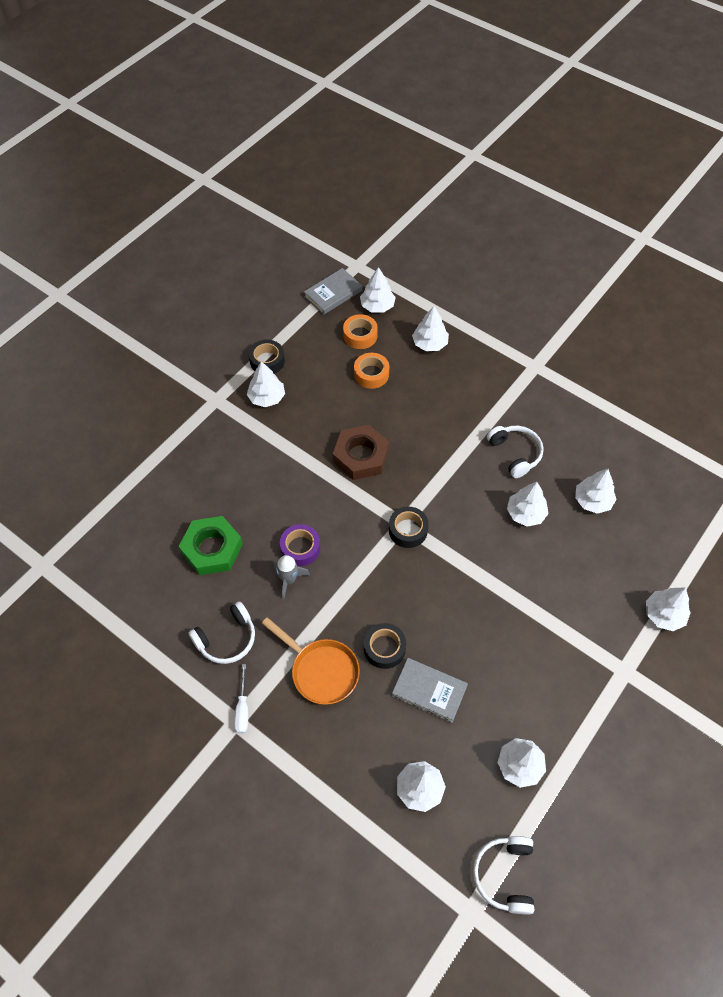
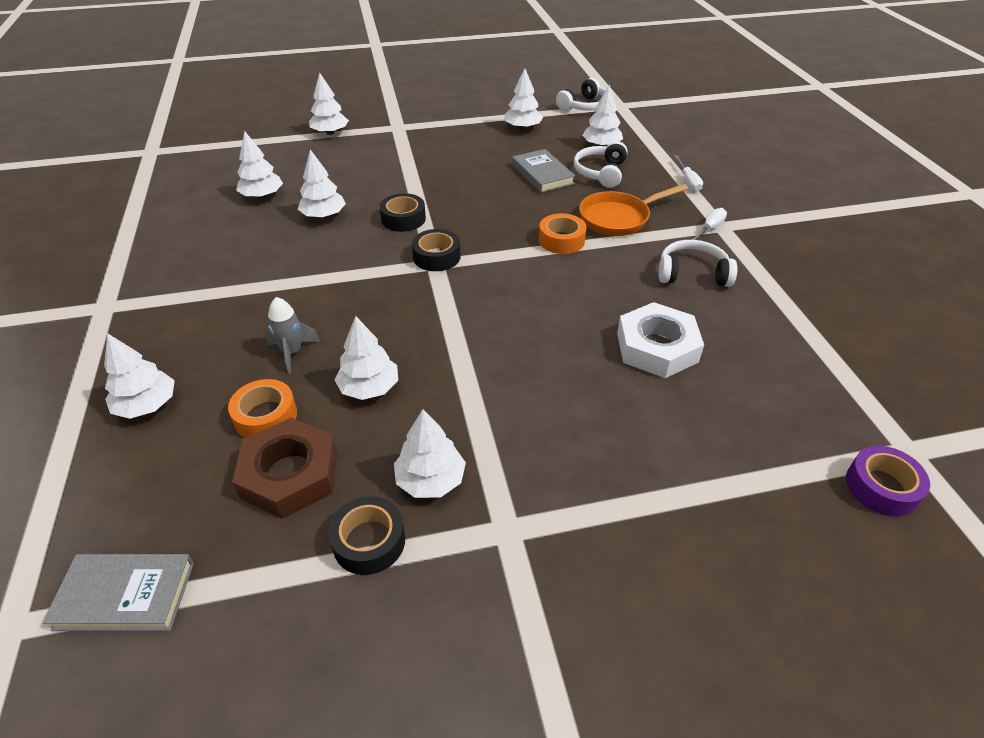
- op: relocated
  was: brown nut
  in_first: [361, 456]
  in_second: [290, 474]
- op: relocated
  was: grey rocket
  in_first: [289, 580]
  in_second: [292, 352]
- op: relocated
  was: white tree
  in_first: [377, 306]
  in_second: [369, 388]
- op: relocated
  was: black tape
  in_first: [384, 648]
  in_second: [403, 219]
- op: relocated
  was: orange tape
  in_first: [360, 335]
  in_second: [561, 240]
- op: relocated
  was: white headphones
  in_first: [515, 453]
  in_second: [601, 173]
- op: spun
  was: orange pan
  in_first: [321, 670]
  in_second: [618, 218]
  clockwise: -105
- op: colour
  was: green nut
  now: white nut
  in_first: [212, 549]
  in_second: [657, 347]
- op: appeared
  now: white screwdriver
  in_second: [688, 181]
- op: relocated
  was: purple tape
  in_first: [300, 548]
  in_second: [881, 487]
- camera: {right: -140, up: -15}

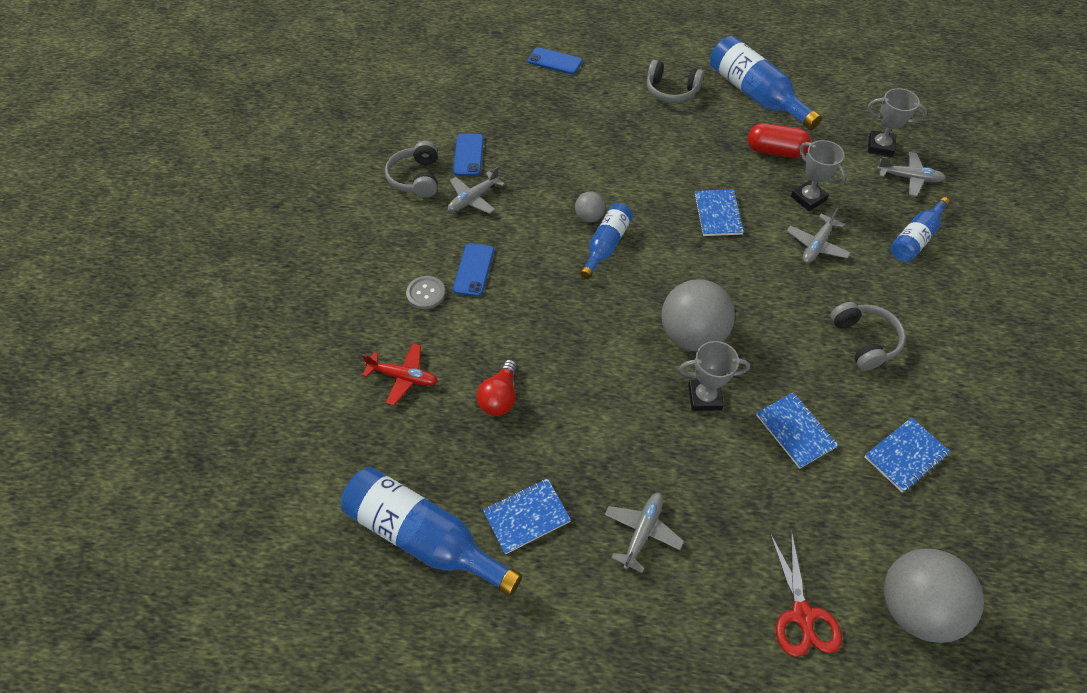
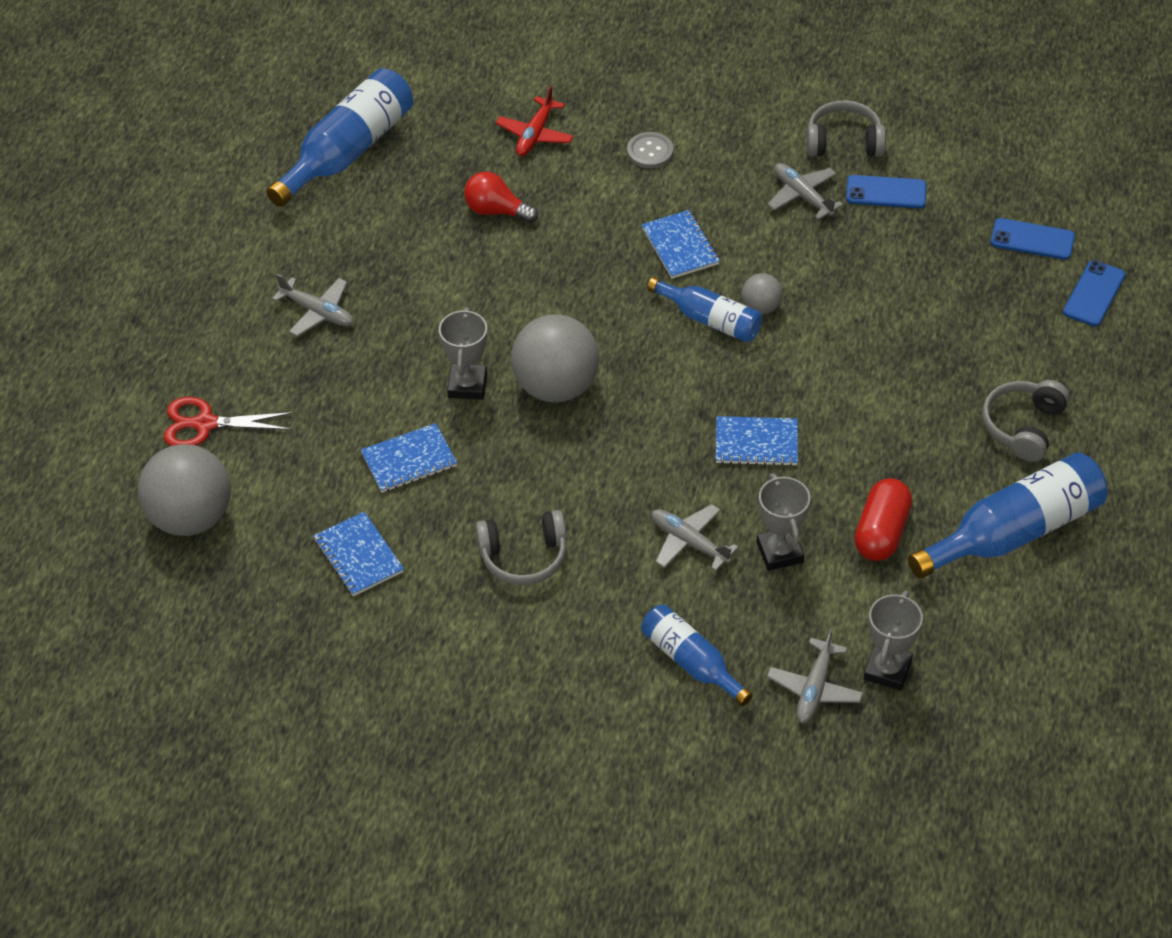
- op: relocated
  was: blue notebook
  in_first: [526, 516]
  in_second: [680, 246]
- op: spun
  was: grey trophy
  in_first: [808, 198]
  in_second: [780, 552]
  clockwise: -75
- op: relocated
  was: blue phone
  in_first: [473, 270]
  in_second: [1032, 239]
- camera: {right: 95, up: -5}

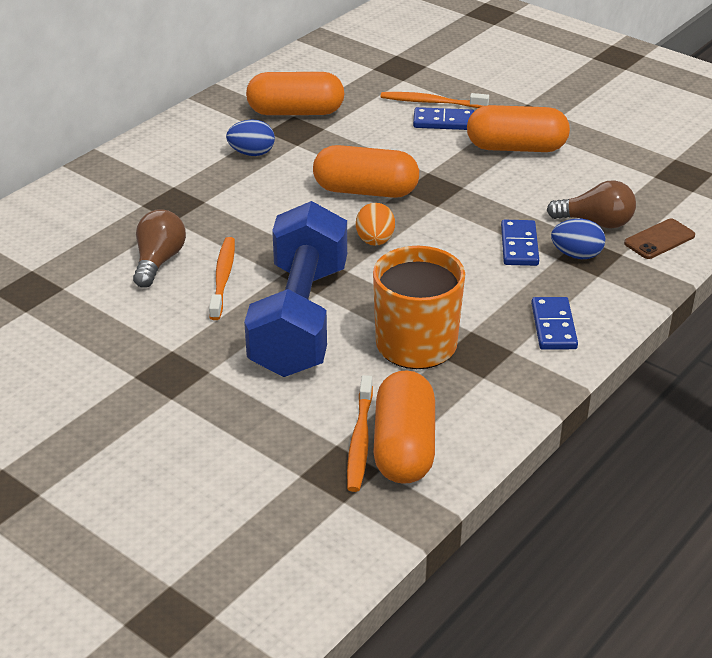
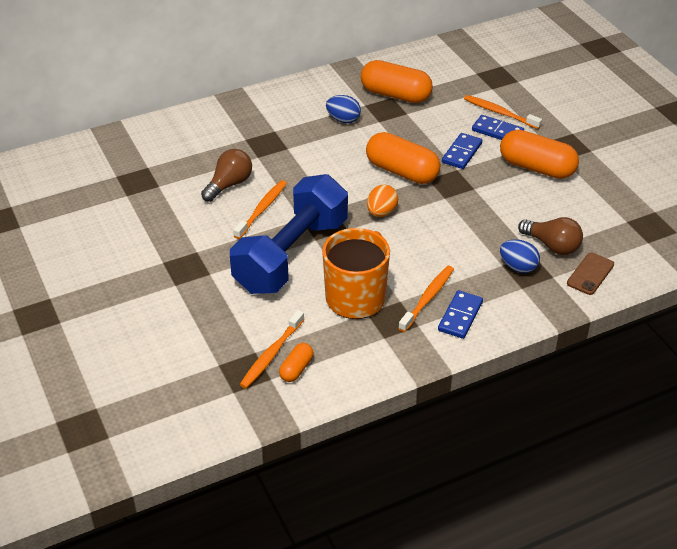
- op: size
  was: orange capsule
  in_first: [404, 447]
  in_second: [296, 369]
  ratio: 0.5
- op: appeared
  now: orange toothbrush
  in_second: [427, 298]
- op: relocated
  was: blue domino
  in_first: [519, 246]
  in_second: [462, 153]
- op: spun
  was: brown phone
  in_first: [659, 239]
  in_second: [590, 274]
  clockwise: -45
- camera: {right: 25, up: 5}

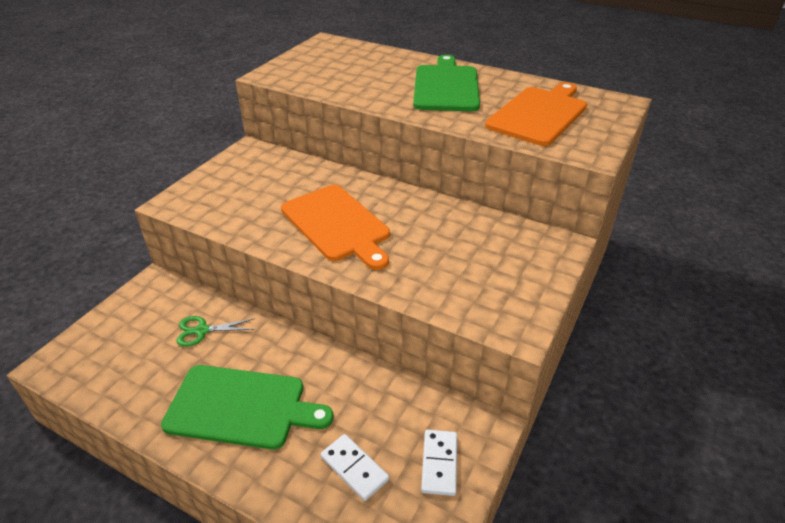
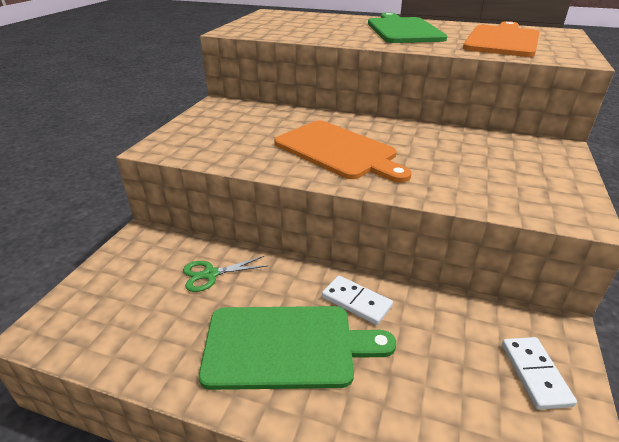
- op: relocated
  was: white domino
  in_first: [354, 468]
  in_second: [356, 302]
- camera: {right: -10, up: -5}

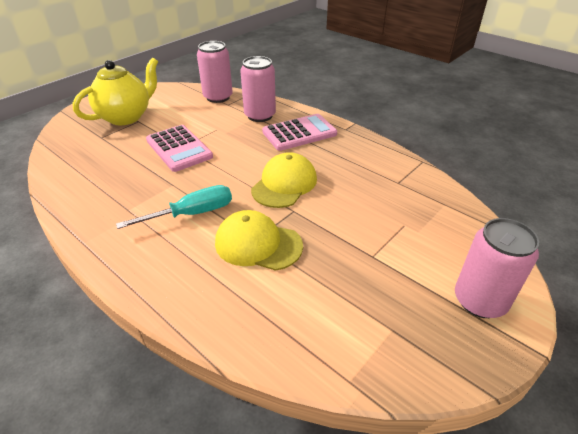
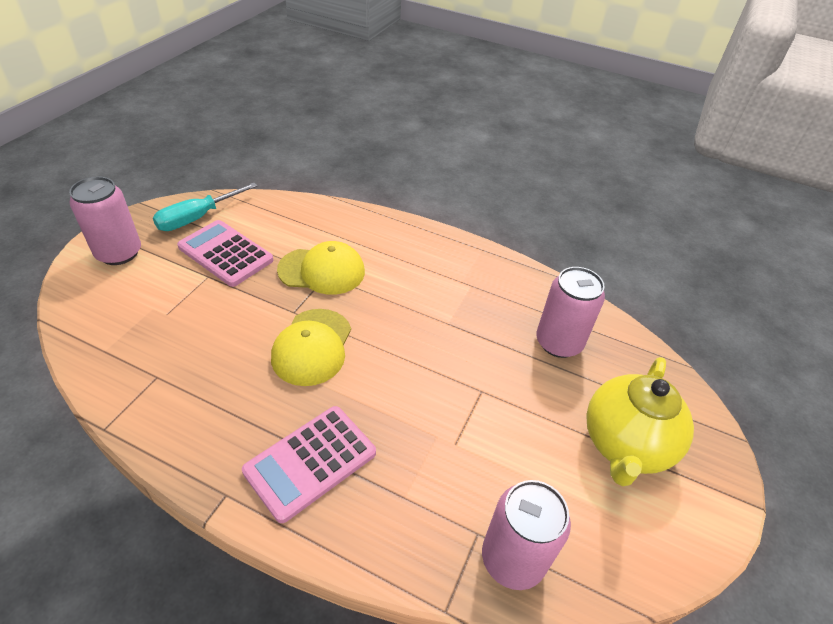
- op: relocated
  was: turquoise screwdriver
  in_first: [193, 213]
  in_second: [196, 218]
- op: relocated
  was: pink calculator
  in_first: [179, 148]
  in_second: [225, 254]
- op: relocated
  was: pink can
  in_first: [260, 115]
  in_second: [558, 342]
- camera: {right: 160, up: 5}

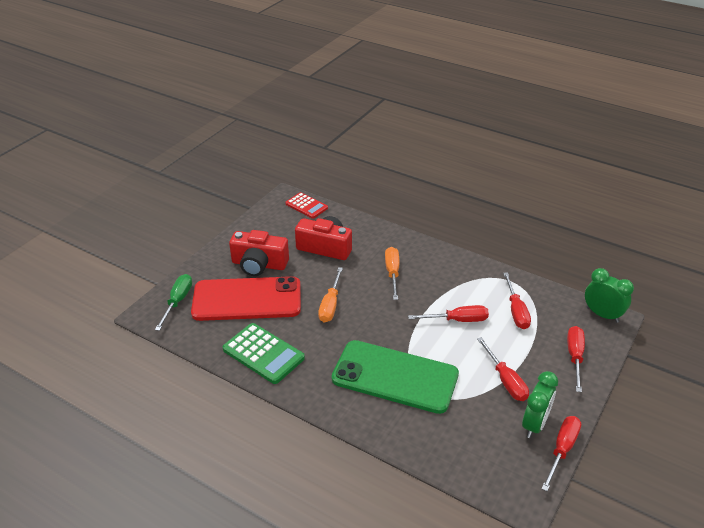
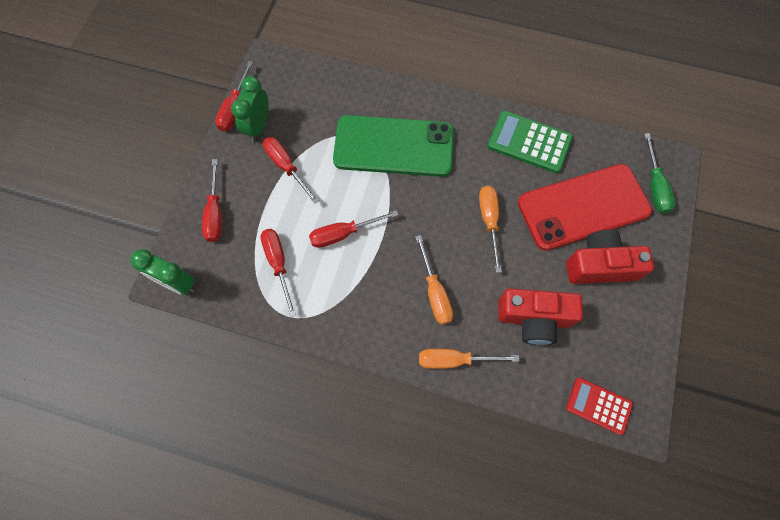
- op: appeared
  now: orange screwdriver
  in_second: [454, 360]
- camera: {right: 165, up: 30}

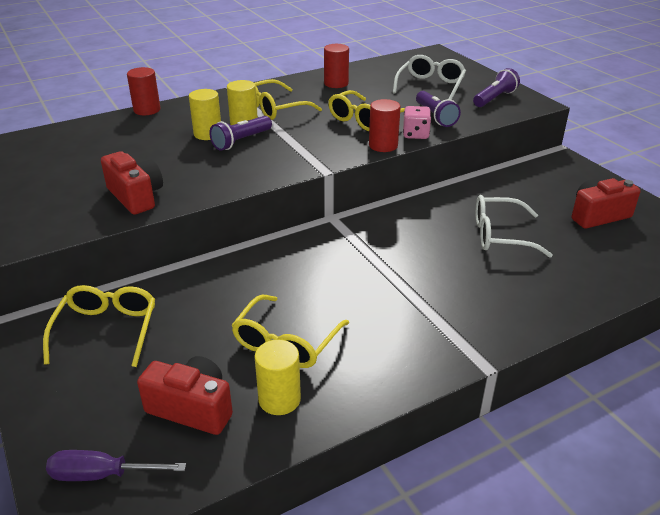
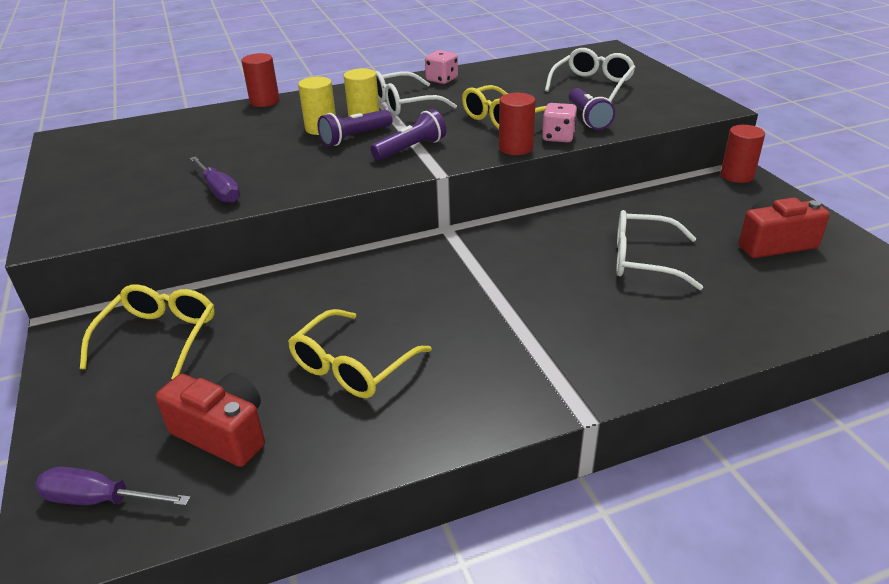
- op: exchanged
  was: red camera
  now: purple screwdriver
  in_first: [136, 196]
  in_second: [220, 191]
- op: relocated
  was: purple flashlight
  in_first: [494, 98]
  in_second: [411, 149]
- op: colour
  was: yellow glasses
  now: white glasses
  in_first: [275, 108]
  in_second: [405, 104]
- op: appeared
  now: pink dice
  in_second: [442, 80]
- op: relocated
  was: red cylinder
  in_first: [336, 83]
  in_second: [737, 175]
- op: missing
  was: yellow cylinder
  in_first: [279, 399]
- camera: {right: 10, up: 0}

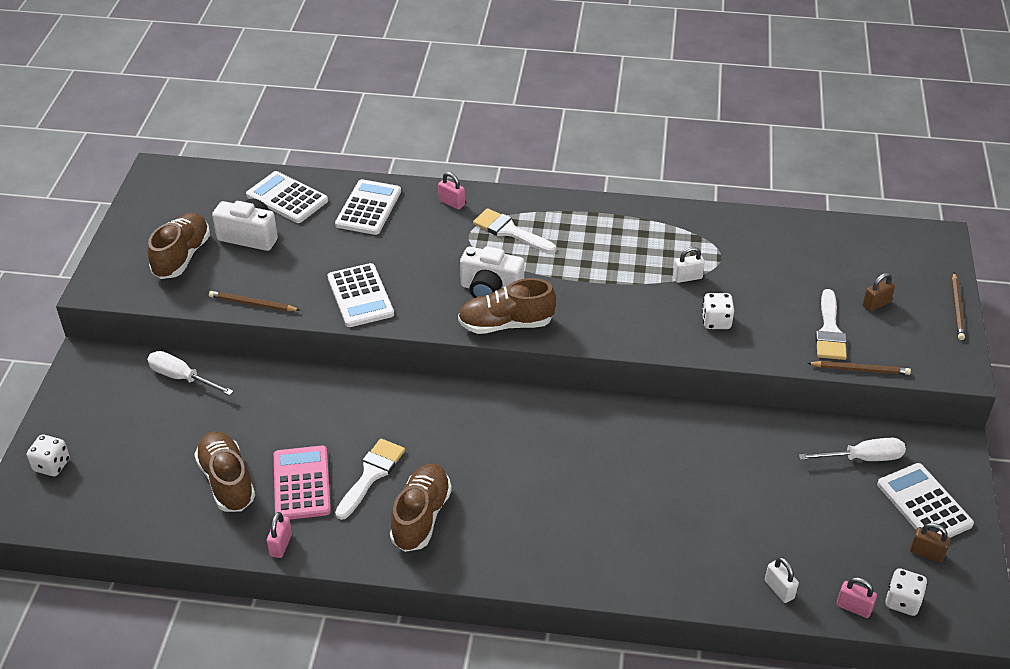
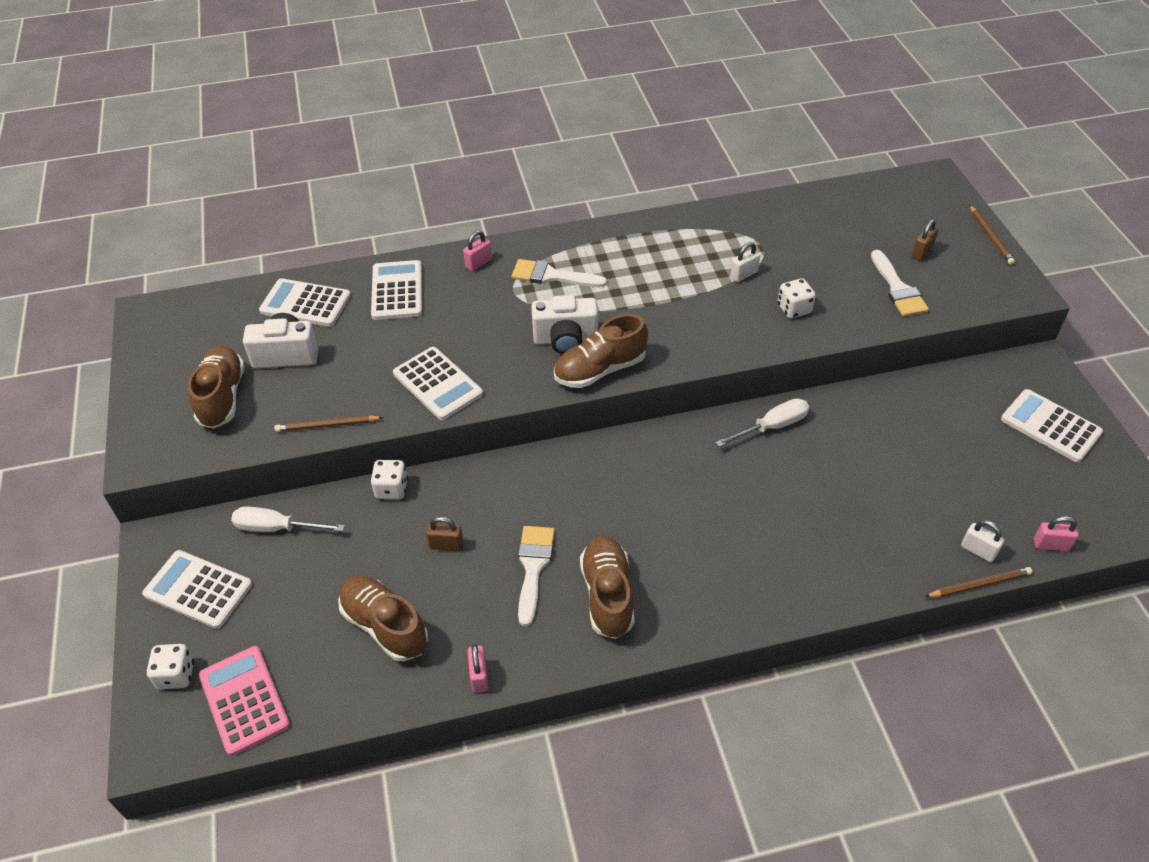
- op: appeared
  now: white calculator
  in_second: [198, 590]
- op: relocated
  was: pink calculator
  in_first: [301, 483]
  in_second: [244, 700]
- op: relocated
  was: white dice
  in_first: [902, 601]
  in_second: [391, 489]
- op: relocated
  was: brown padlock
  in_first: [926, 553]
  in_second: [446, 545]
- op: spun
  was: pink padlock
  in_first: [451, 203]
  in_second: [478, 263]
  clockwise: -60
- op: relocated
  was: white screwdriver
  in_first: [863, 458]
  in_second: [772, 426]
- op: relocated
  was: brown pencil
  in_first: [860, 369]
  in_second: [979, 584]
- camera: {right: -20, up: 5}

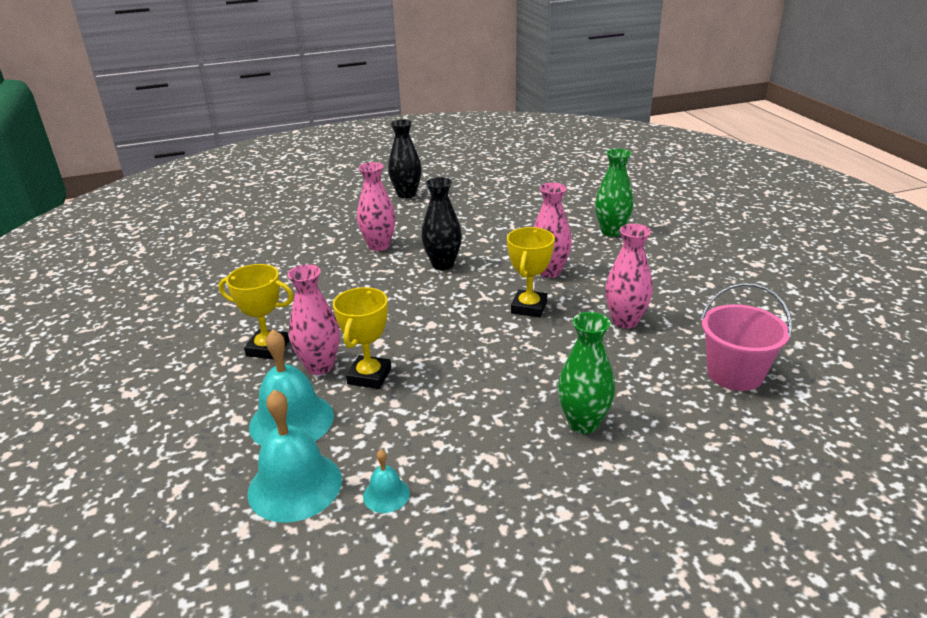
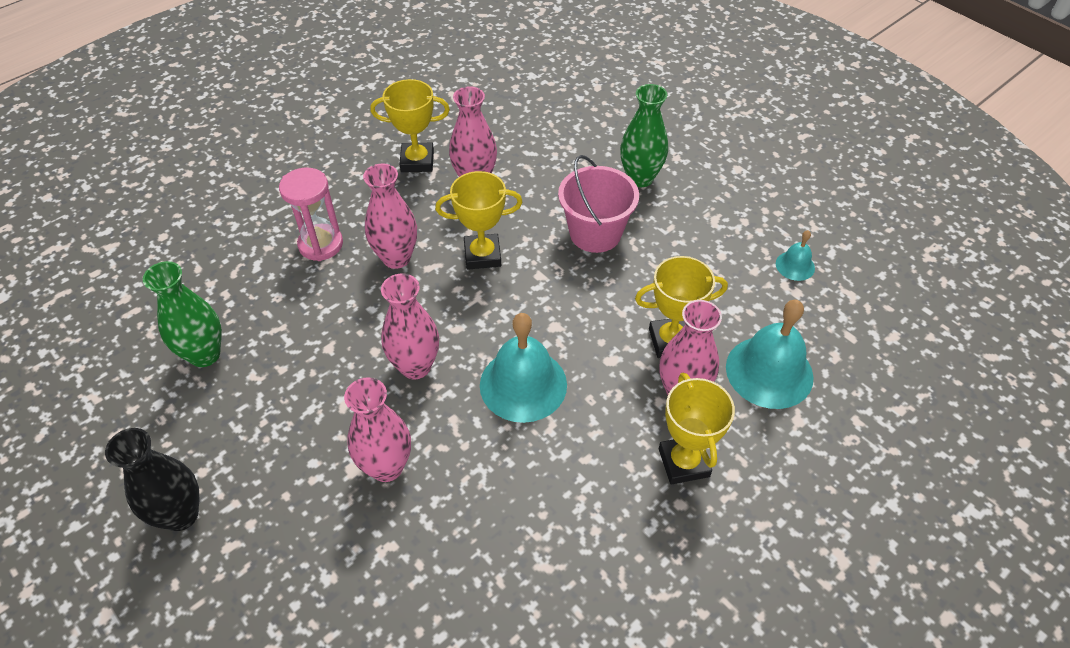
- op: relocated
  was: green vase
  in_first: [611, 231]
  in_second: [204, 354]
- op: appeared
  now: pink hourglass
  in_second: [321, 244]
- op: appeared
  now: yellow trophy
  in_second: [417, 161]
- op: colour
  was: black vase
  now: pink vase
  in_first: [443, 264]
  in_second: [415, 366]
- op: relocated
  was: turquoise bell
  in_first: [295, 485]
  in_second: [523, 384]
- op: relocated
  was: pink bucket
  in_first: [734, 374]
  in_second: [595, 233]
- camera: {right: -115, up: 20}

